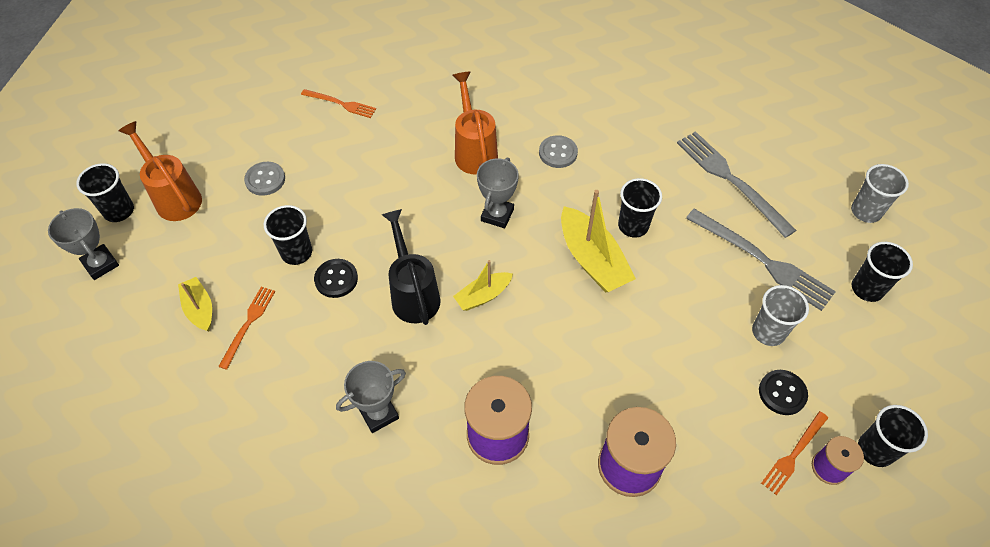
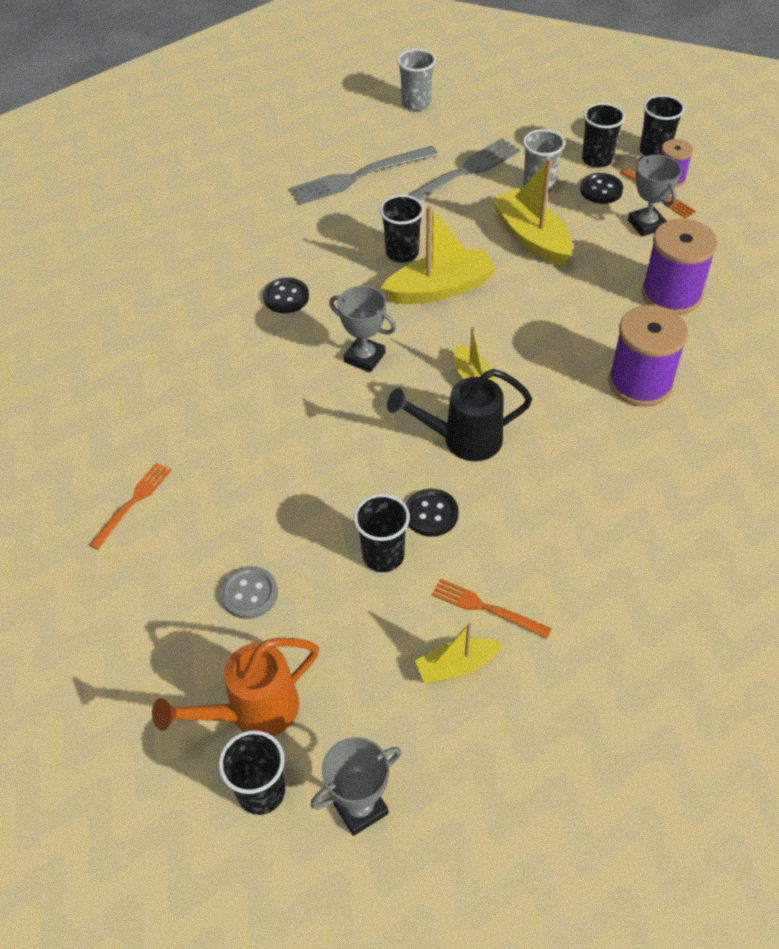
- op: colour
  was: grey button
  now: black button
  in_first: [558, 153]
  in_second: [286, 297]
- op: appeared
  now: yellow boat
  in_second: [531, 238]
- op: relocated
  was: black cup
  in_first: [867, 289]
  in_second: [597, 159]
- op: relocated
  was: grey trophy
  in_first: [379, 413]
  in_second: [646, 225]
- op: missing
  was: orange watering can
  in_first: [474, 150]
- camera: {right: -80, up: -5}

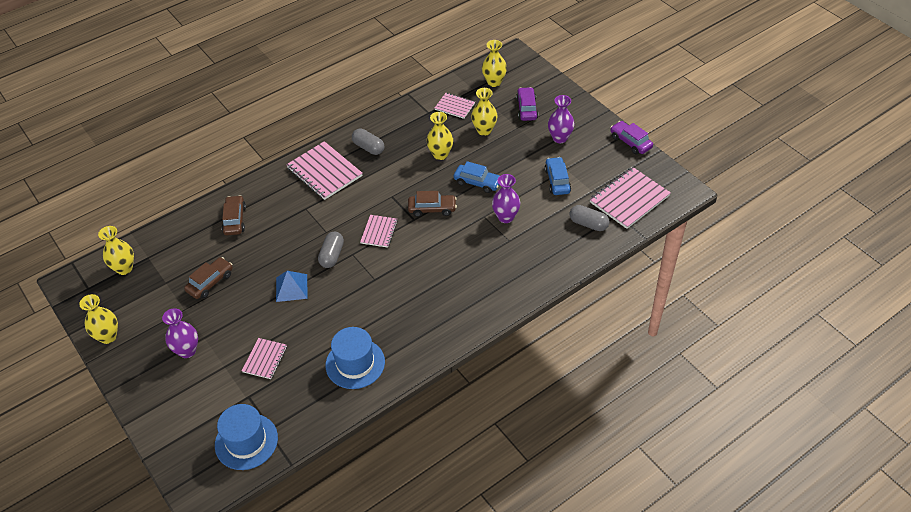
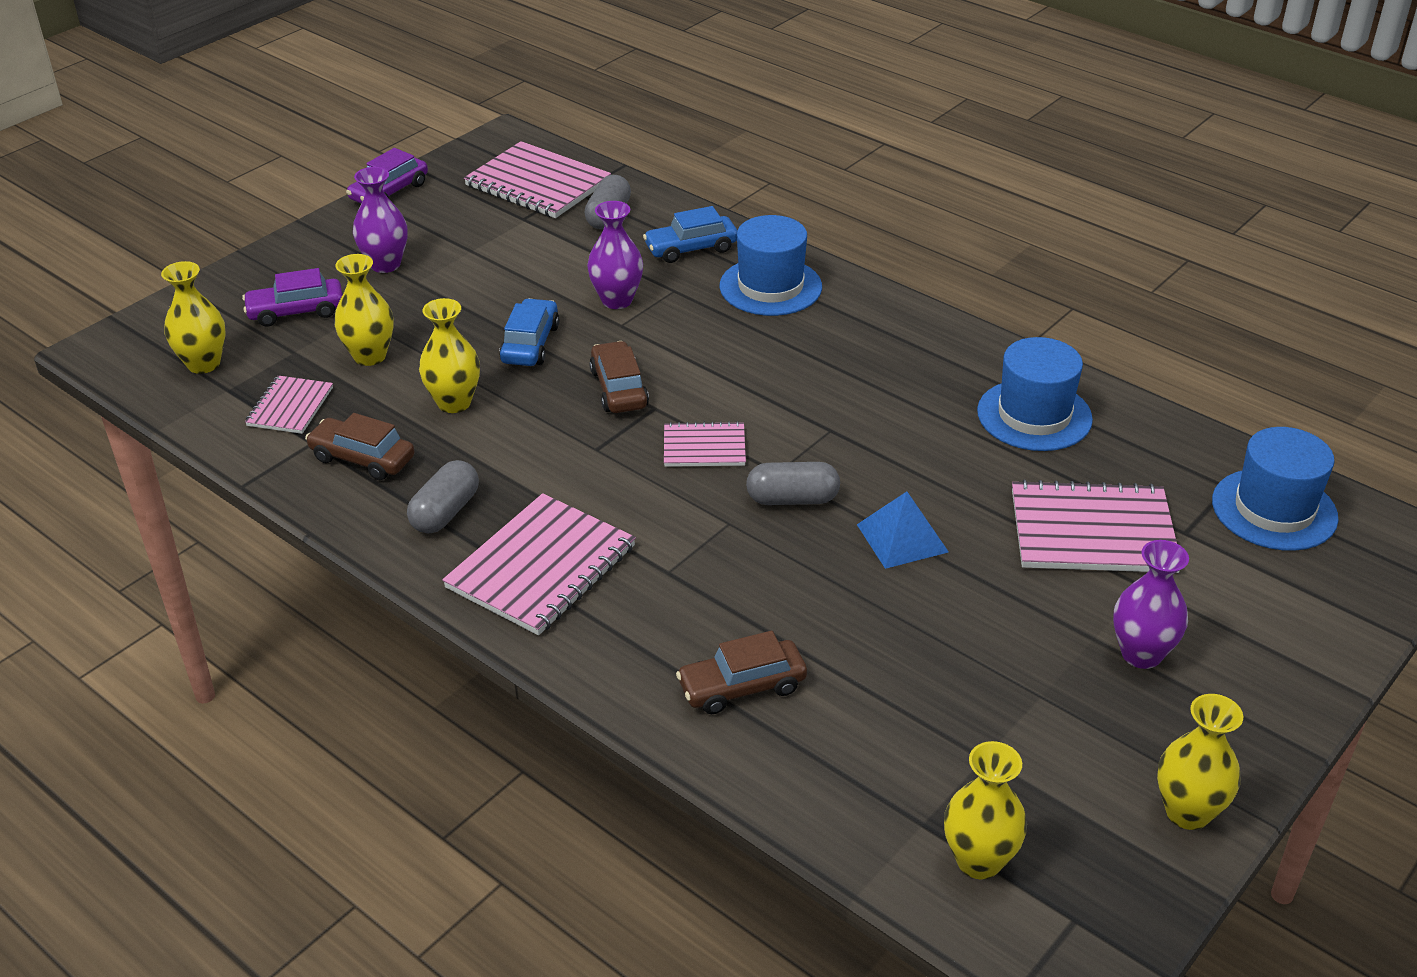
- op: relocated
  was: brown car
  in_first: [210, 282]
  in_second: [362, 458]
- op: relocated
  was: blue car
  in_first: [557, 181]
  in_second: [691, 248]
- op: appeared
  now: blue hat
  in_second: [770, 287]
- op: size
  was: pink notebook
  in_first: [265, 359]
  in_second: [1092, 531]
  ratio: 1.79
- camera: {right: -105, up: -10}

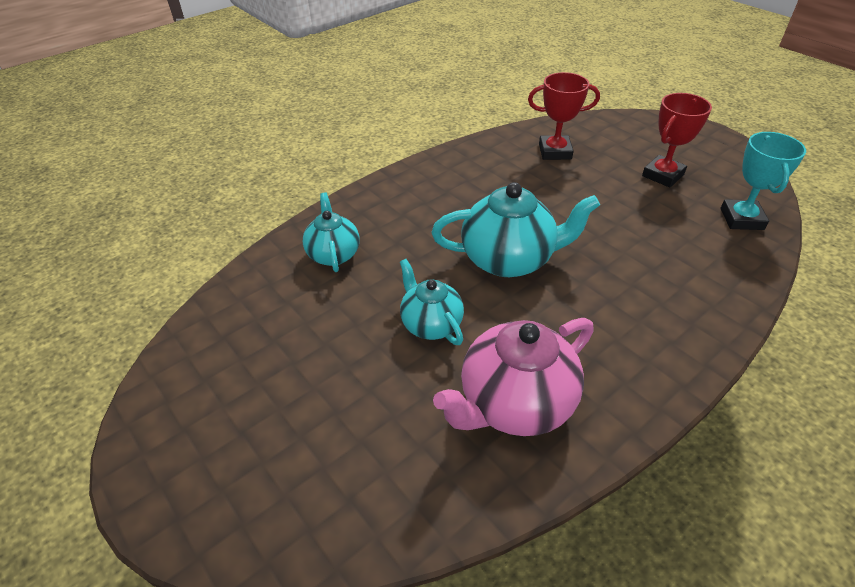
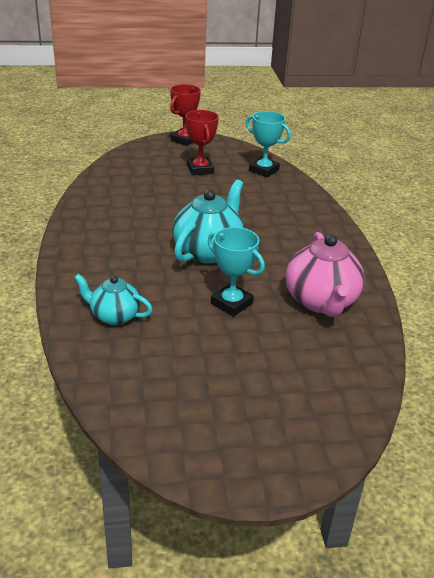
- op: relocated
  was: red trophy
  in_first: [555, 151]
  in_second: [184, 140]
- op: exchanged
  was: turquoise teapot
  now: turquoise trophy
  in_first: [431, 324]
  in_second: [231, 303]
- camera: {right: -60, up: -10}

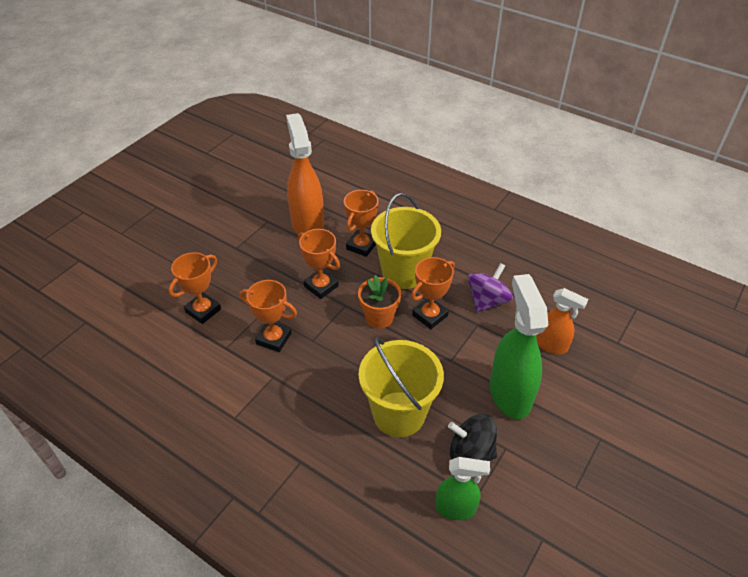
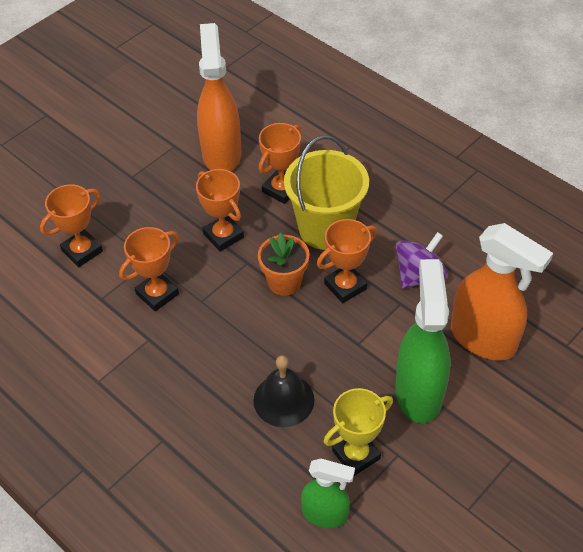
- op: spun
  was: orange trophy
  in_first: [274, 338]
  in_second: [157, 294]
  clockwise: -75
- op: exchanged
  was: yellow bucket
  now: black bell
  in_first: [399, 414]
  in_second: [283, 400]
- op: exchanged
  was: black spinning top
  now: yellow trophy
  in_first: [470, 453]
  in_second: [356, 455]
- op: size
  was: orange spray bottle
  in_first: [551, 345]
  in_second: [483, 339]
  ratio: 1.72
- camera: {right: 10, up: 5}

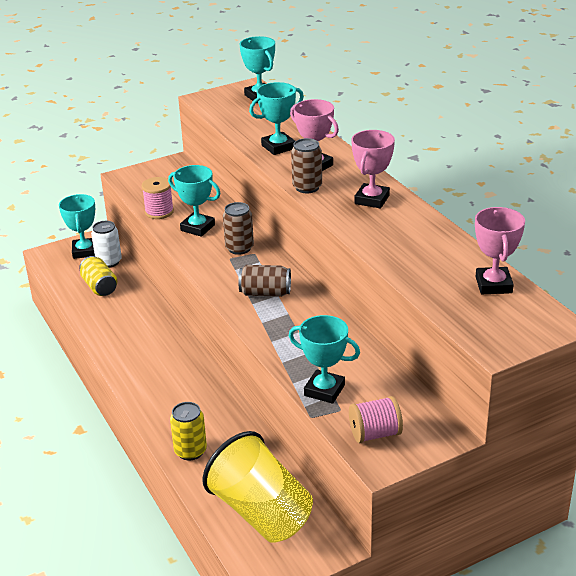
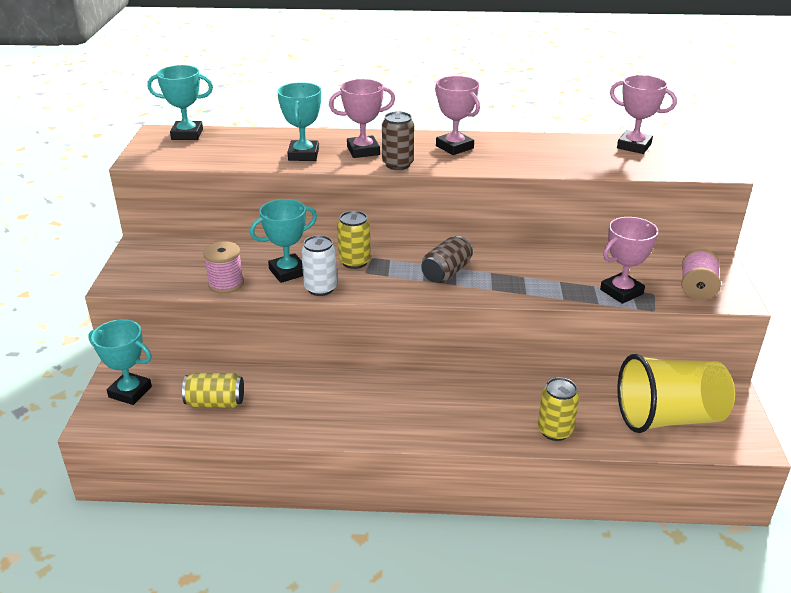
- op: relocated
  was: white can
  in_first: [109, 262]
  in_second: [320, 288]
- op: colour
  was: brown can
  now: yellow can
  in_first: [239, 248]
  in_second: [354, 262]
- op: colour
  was: turquoise trophy
  now: pink trophy
  in_first: [324, 390]
  in_second: [621, 292]
- camera: {right: -60, up: 0}

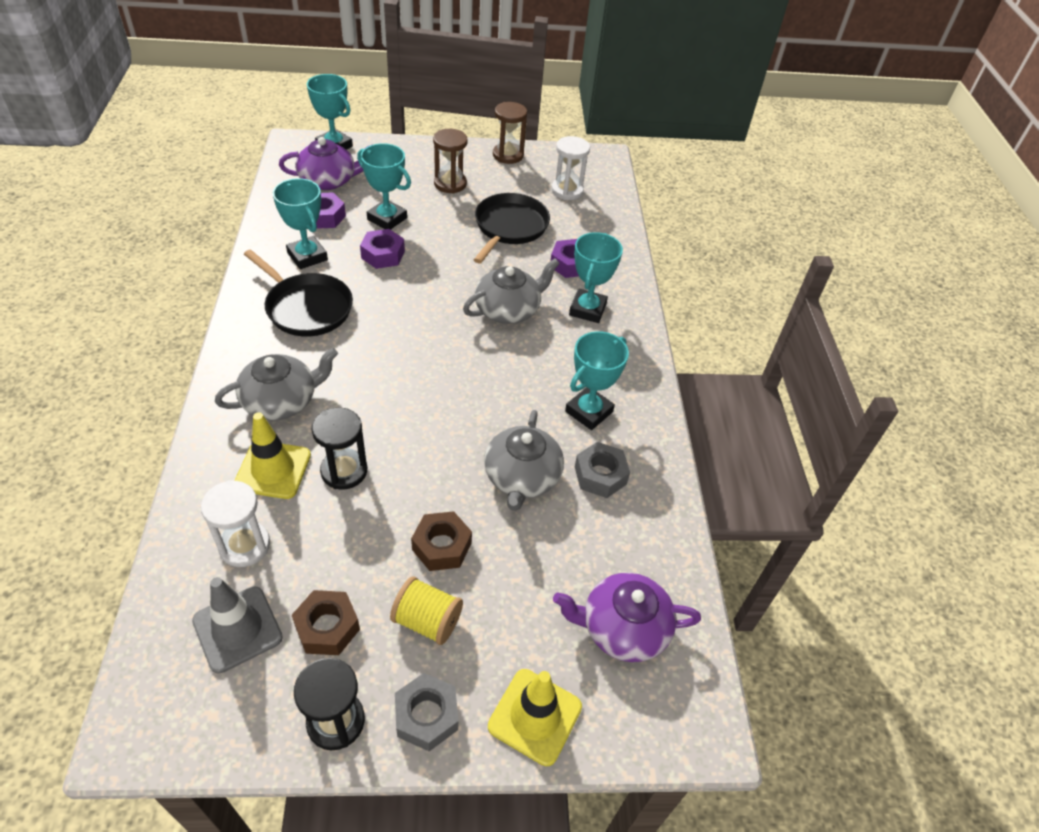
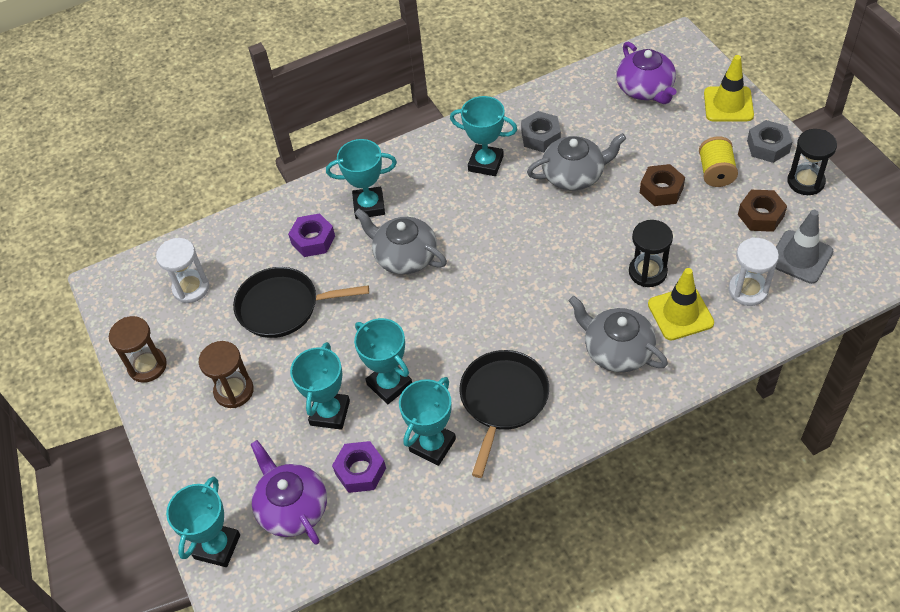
- op: exchanged
  was: purple nut
  now: turquoise trophy
  in_first: [383, 255]
  in_second: [389, 384]
- camera: {right: -105, up: 5}

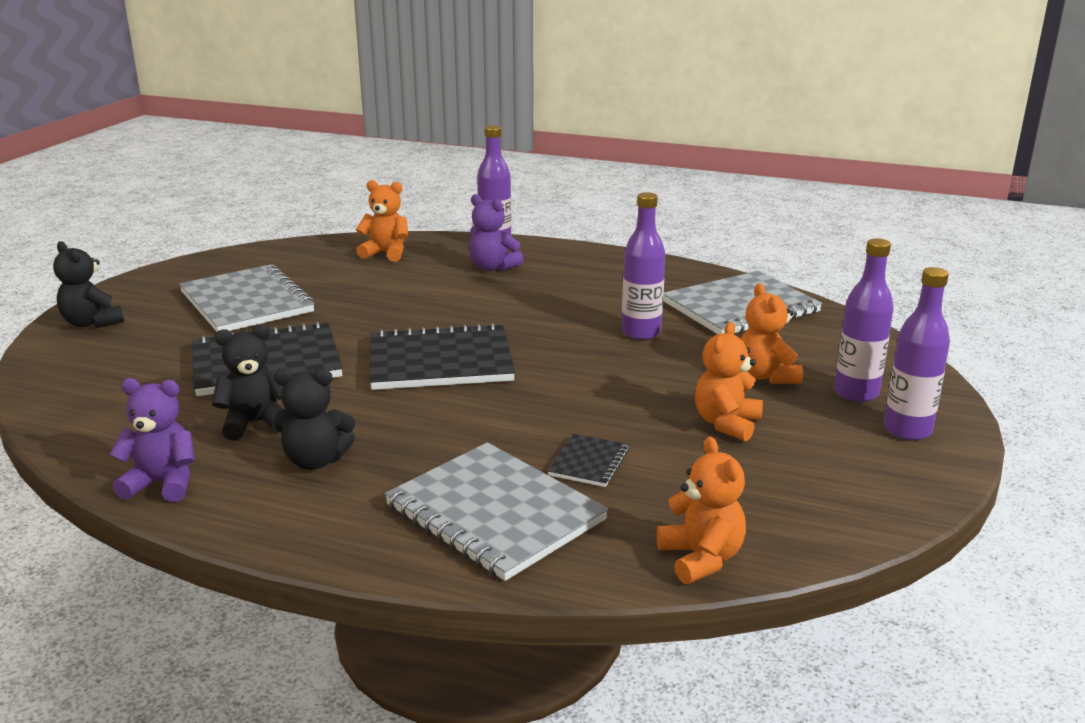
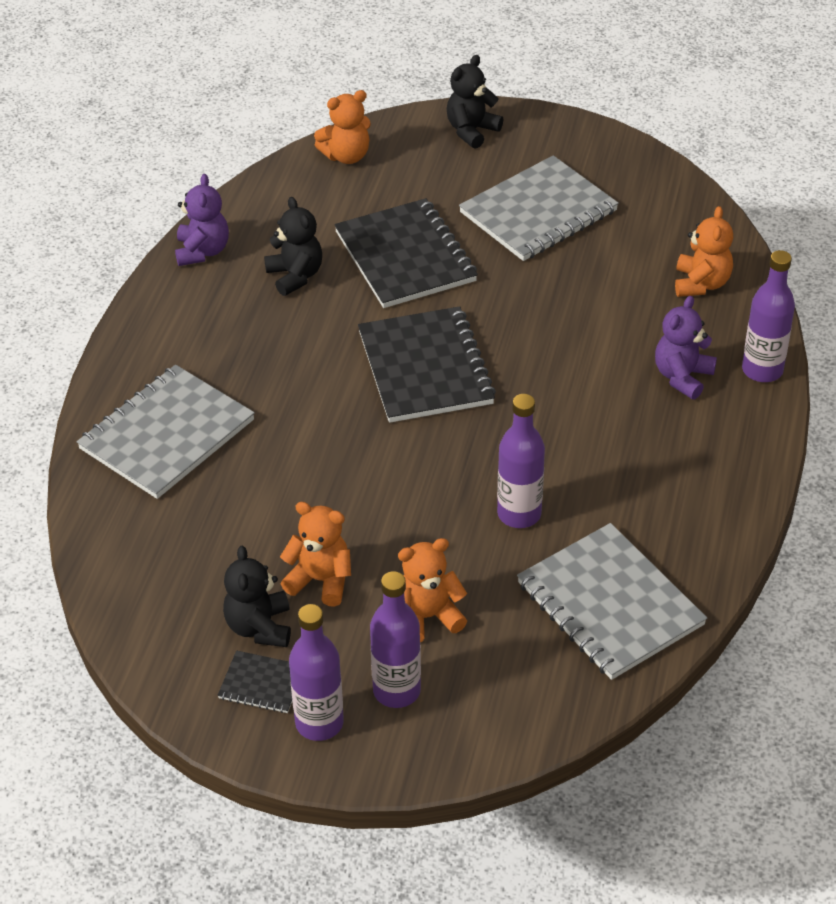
- op: relocated
  was: black notebook
  in_first: [589, 462]
  in_second: [262, 683]
- op: relocated
  was: black teddy bear
  in_first: [315, 461]
  in_second: [259, 627]
- op: relocated
  was: orange teddy bear
  in_first: [701, 558]
  in_second: [346, 156]
- camera: {right: 85, up: 20}

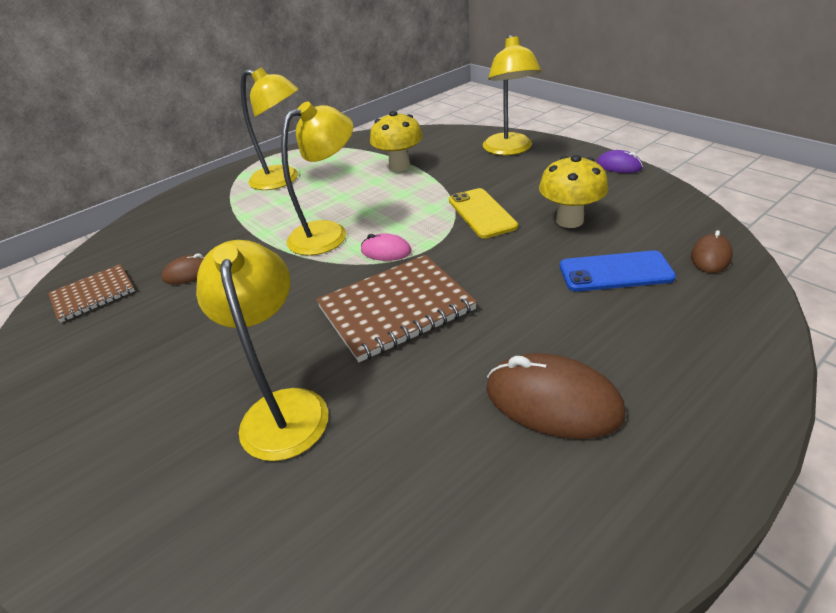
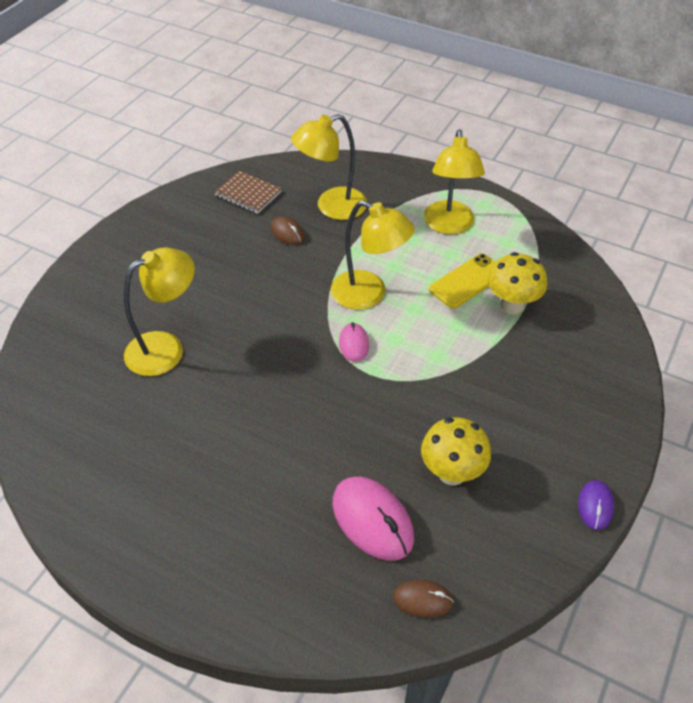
- op: relocated
  was: yellow lamp
  in_first: [509, 150]
  in_second: [331, 207]
- op: exchanged
  was: blue phone
  now: pink mouse
  in_first: [615, 272]
  in_second: [372, 520]
- op: relocated
  was: yellow phone
  in_first: [482, 213]
  in_second: [467, 281]
- op: missing
  was: brown notebook
  in_first: [396, 309]
- op: missing
  was: brown mouse
  in_first: [552, 401]
- camera: {right: 65, up: 10}

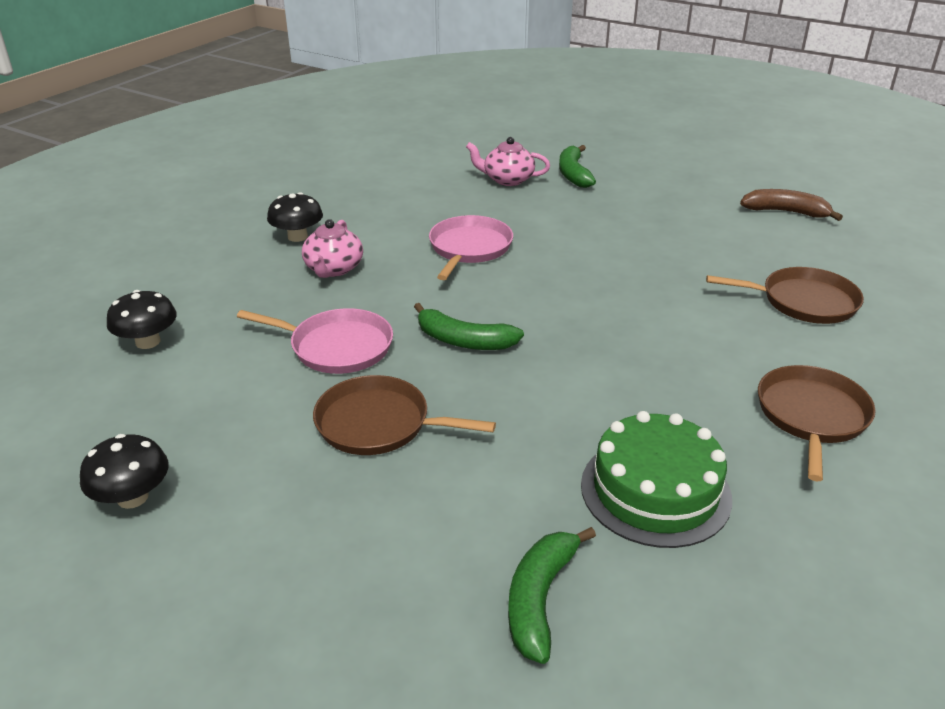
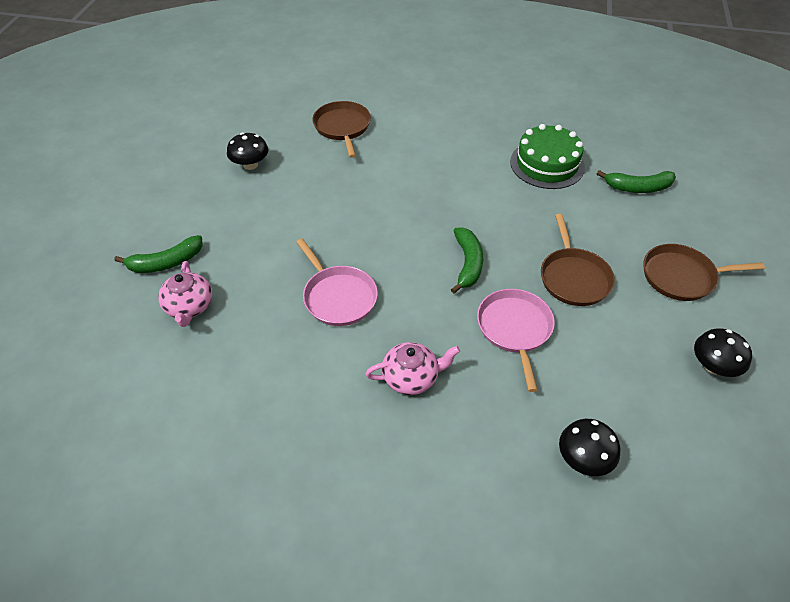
- op: relocated
  was: black mushroom
  in_first: [297, 237]
  in_second: [250, 165]
- op: spun
  was: pink pan
  in_first: [469, 248]
  in_second: [338, 297]
  clockwise: -120
- op: relocated
  was: brown pan
  in_first: [811, 416]
  in_second: [682, 276]
- op: missing
  was: brown banana
  in_first: [786, 212]
- camera: {right: -110, up: 15}

